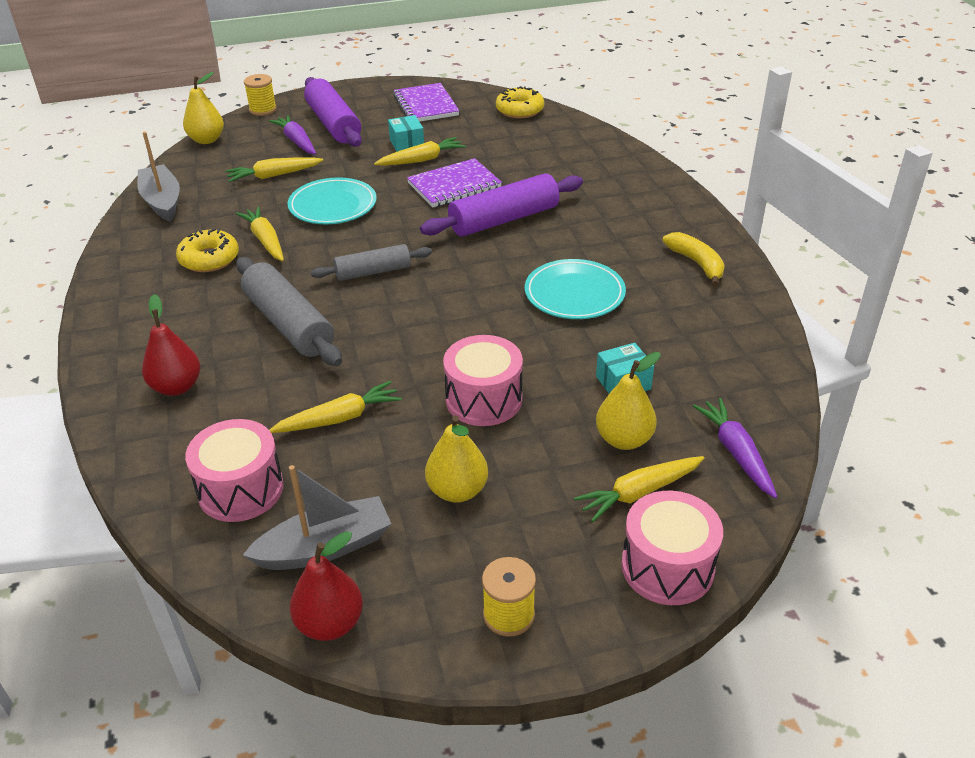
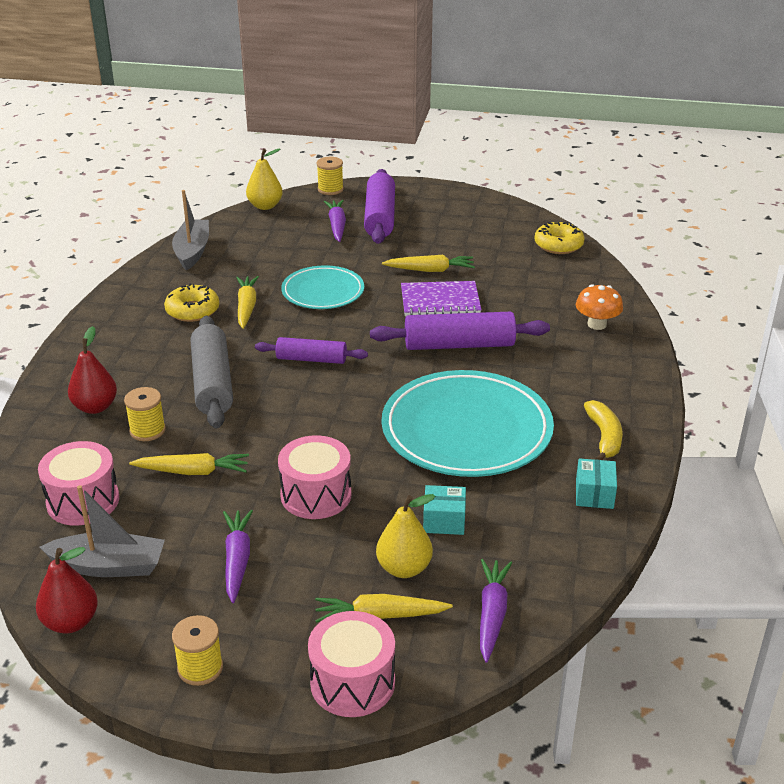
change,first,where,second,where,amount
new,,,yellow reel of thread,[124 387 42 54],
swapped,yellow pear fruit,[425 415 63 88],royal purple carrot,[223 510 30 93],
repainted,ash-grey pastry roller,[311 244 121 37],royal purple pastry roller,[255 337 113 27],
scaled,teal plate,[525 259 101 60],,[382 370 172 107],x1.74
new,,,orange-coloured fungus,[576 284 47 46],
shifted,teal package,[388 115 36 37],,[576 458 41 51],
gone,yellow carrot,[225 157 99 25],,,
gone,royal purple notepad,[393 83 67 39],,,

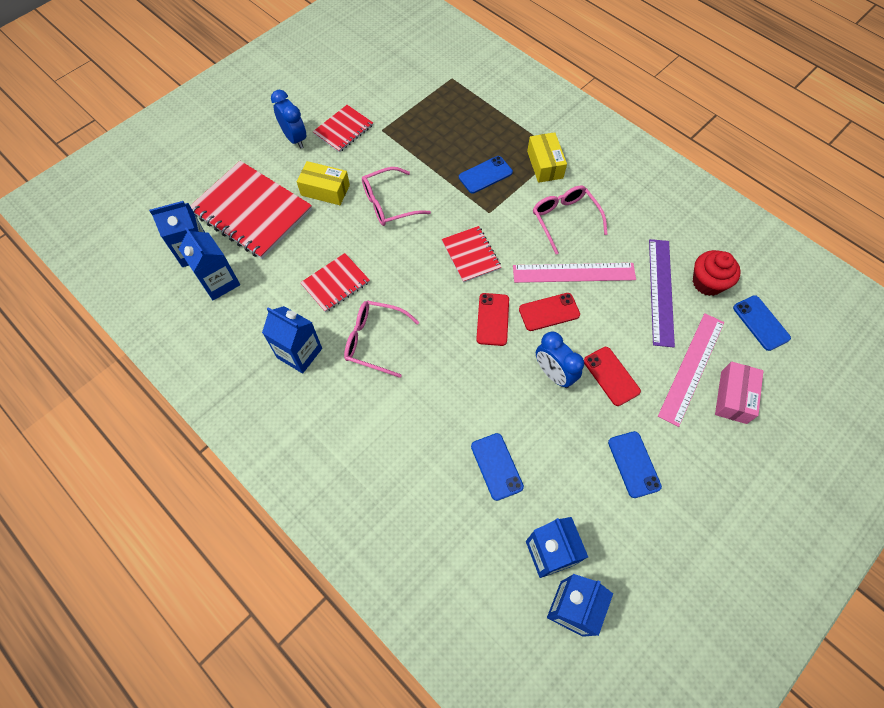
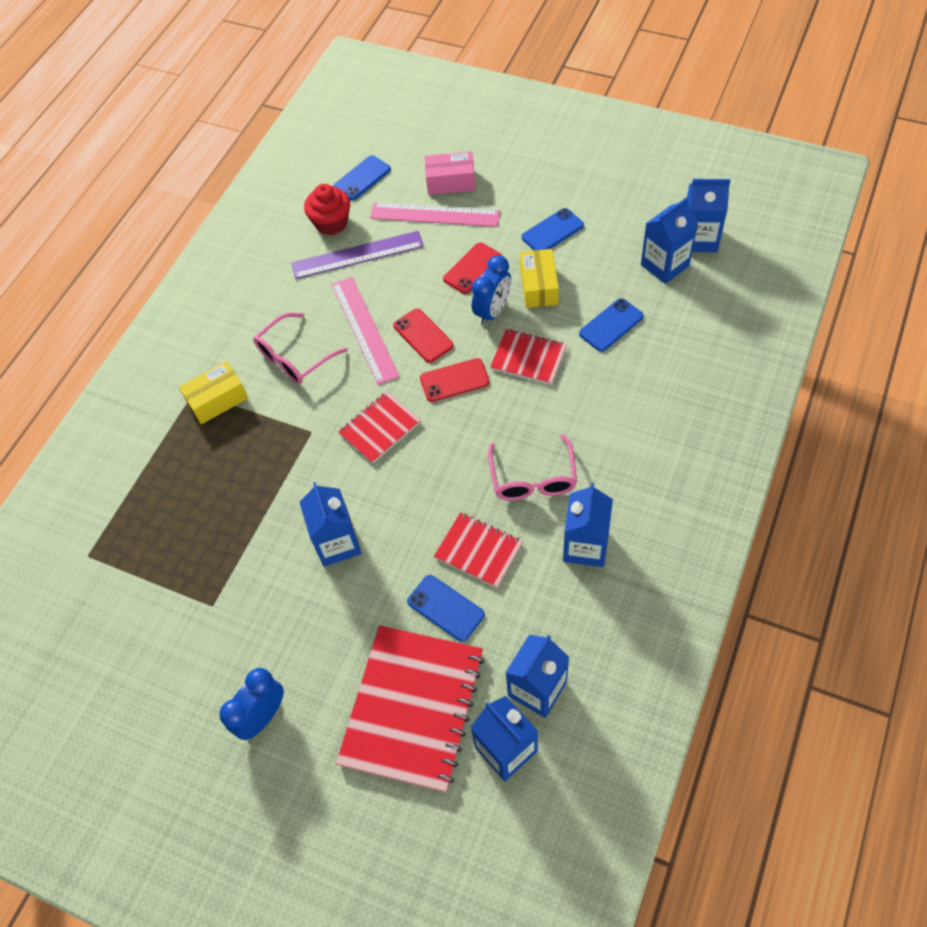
change,first,where,second,where,amount
swapped,pink spectacles,[362 167 69 59],royal blue carton,[299 482 63 85],
shifted,royal blue mobile phone,[459 156 54 38],,[407 575 78 67],
shifted,crimson notepad,[313 105 60 48],,[490 329 77 56],
shifted,yellow package,[297 161 53 44],,[520 249 39 59],

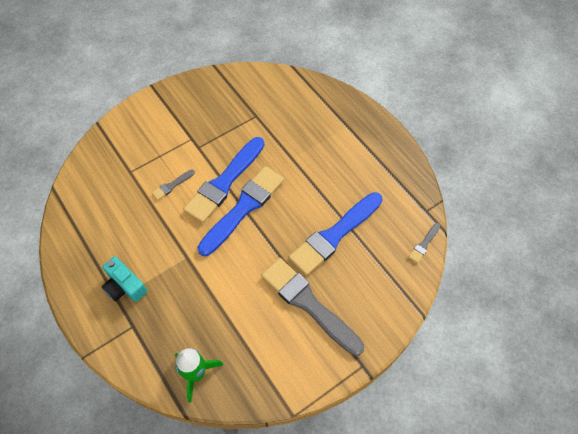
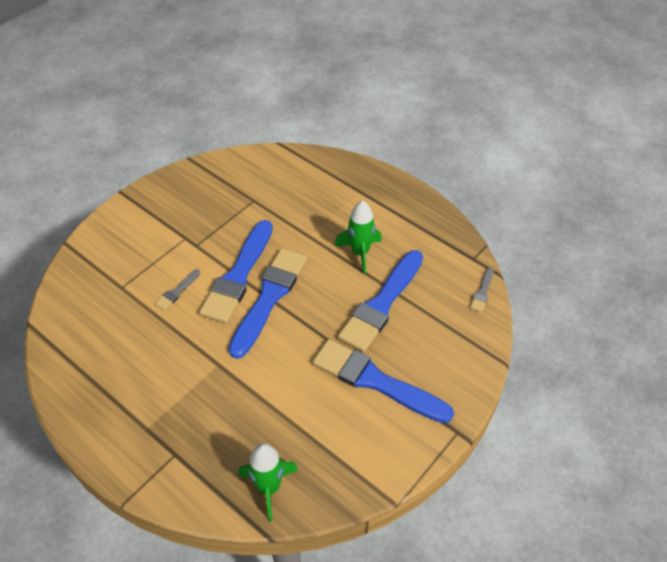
change,first,where,second,where,amount
repainted,ash-grey paint brush,[261 258 103 98],royal blue paint brush,[313 339 141 84],
new,,,green toy rocket,[335 200 47 74],
gone,teal camera,[102 256 45 46],,,

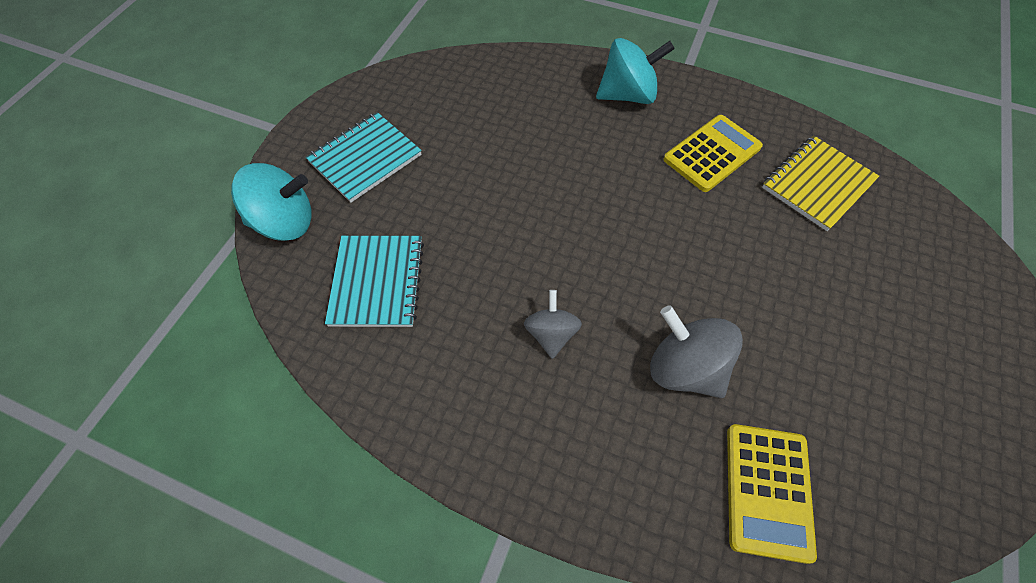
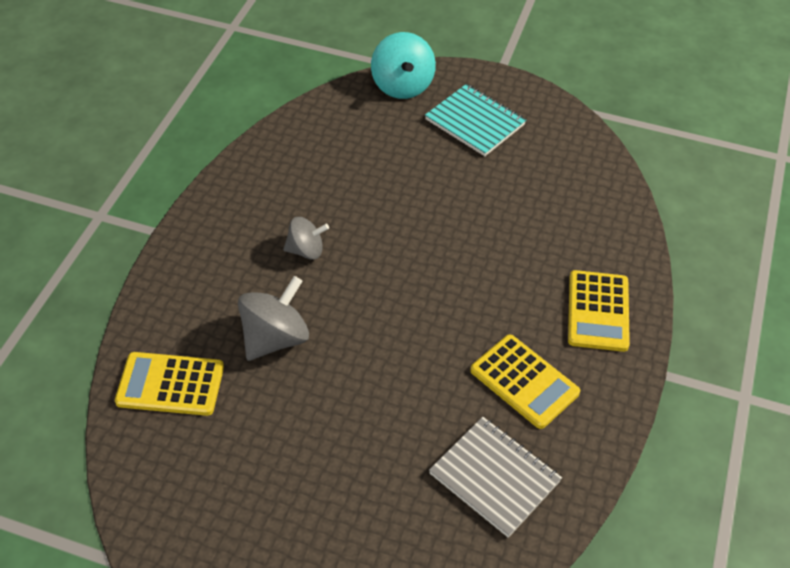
change,first,where,second,where,amount
repainted,yellow notepad,[762 136 117 95],ash-grey notepad,[429 417 133 121],
swapped,teal toy top,[596 38 79 66],yellow adding machine,[568 270 62 82],
gone,teal notepad,[325 236 99 91],,,

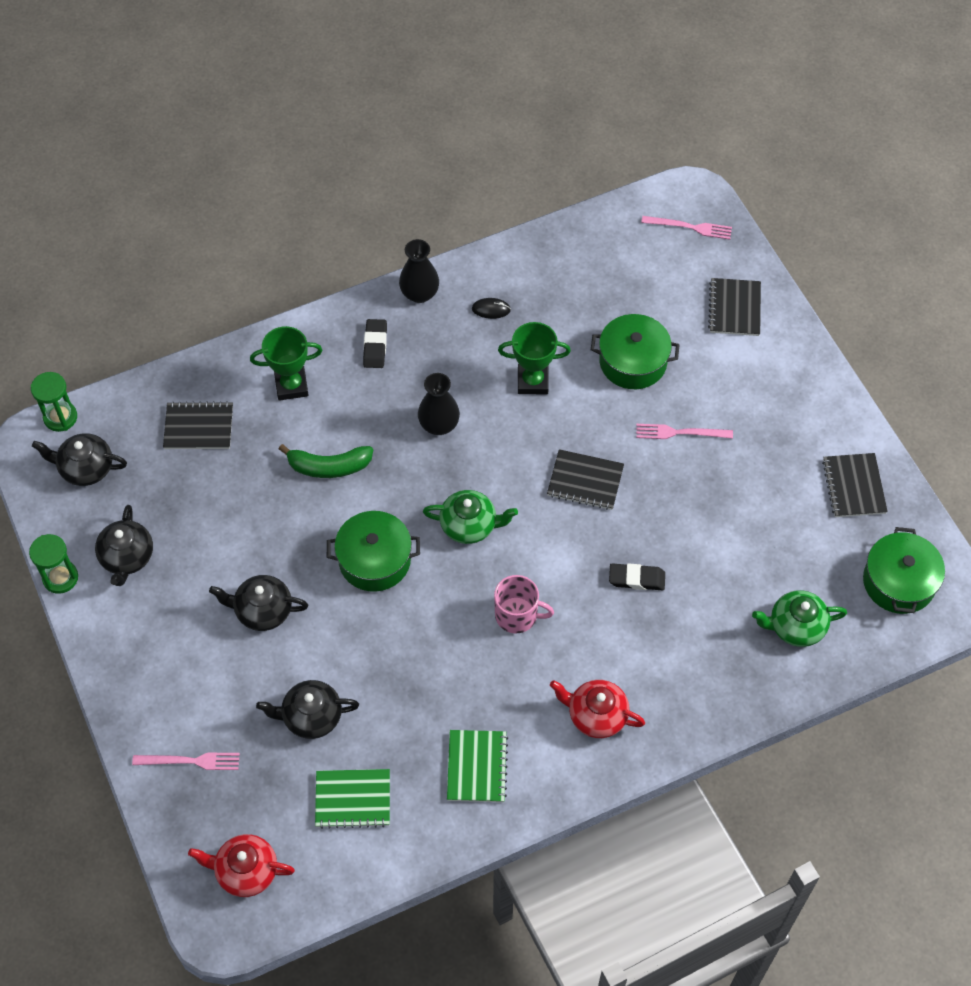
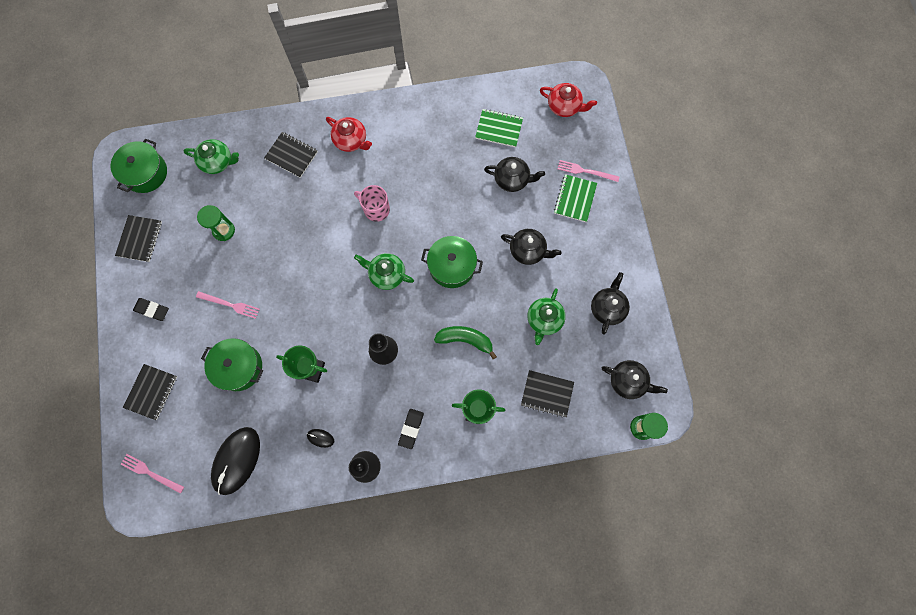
change,first,where,second,where,amount
shifted,black pencil eraser,[609 563 56 27],,[133 298 36 23],
shifted,green hourglass,[29 534 49 60],,[197 205 38 36],
new,,,black computer mouse,[211 427 49 68],
shifted,black notepad,[547 449 77 61],,[264 132 54 46],
new,,,green teapot,[527 289 39 56],
shifted,green notepad,[447 730 61 72],,[554 174 43 48],

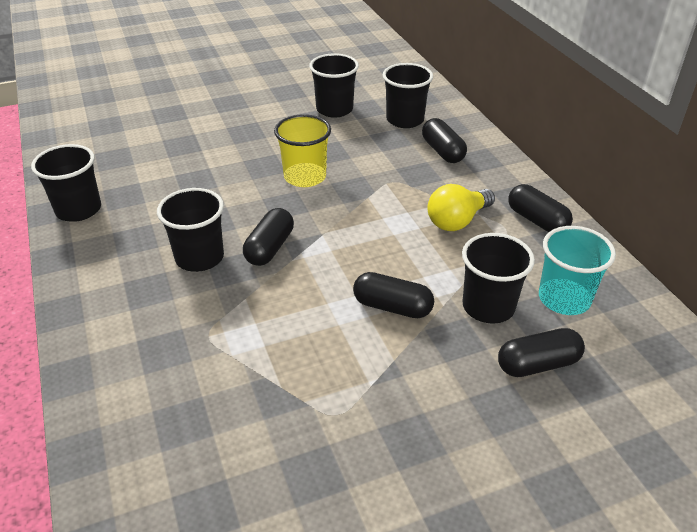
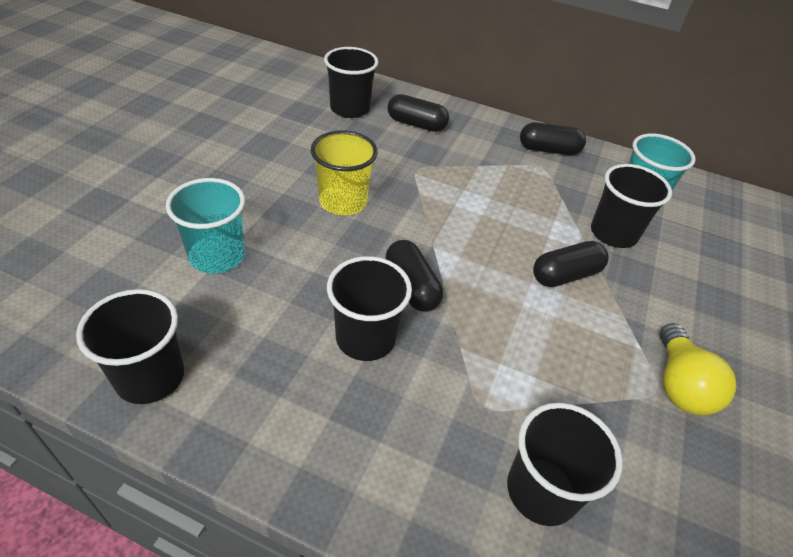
change,first,where,second,where,amount
new,,,teal beaker,[166 178 79 96],
shifted,black beaker,[309 53 50 65],,[507 403 116 123],
shifted,yellow light bulb,[428 184 67 47],,[660 323 77 92],
gone,black pill shape,[498 328 87 49],,,

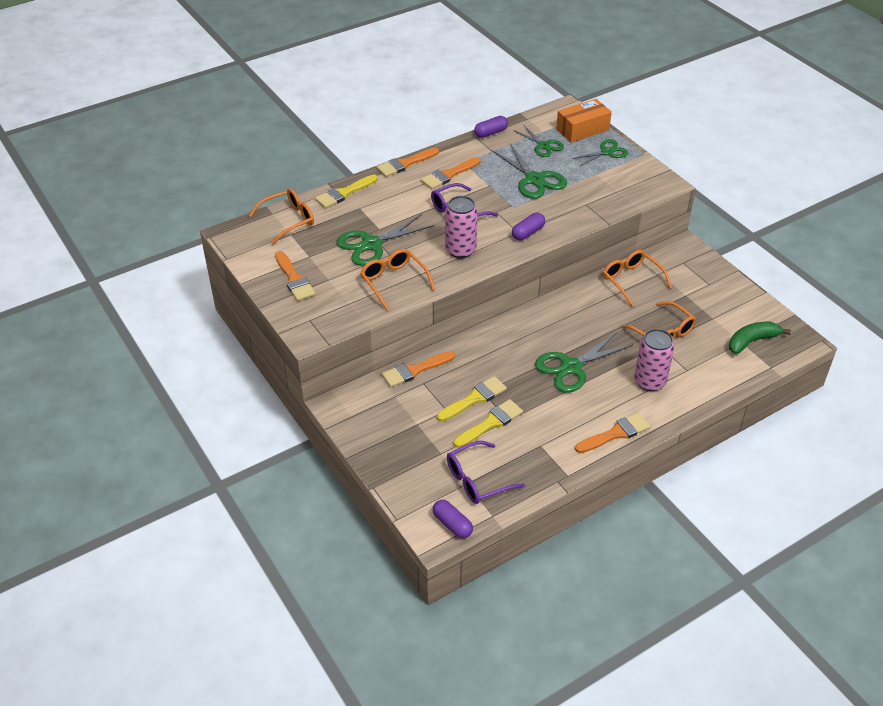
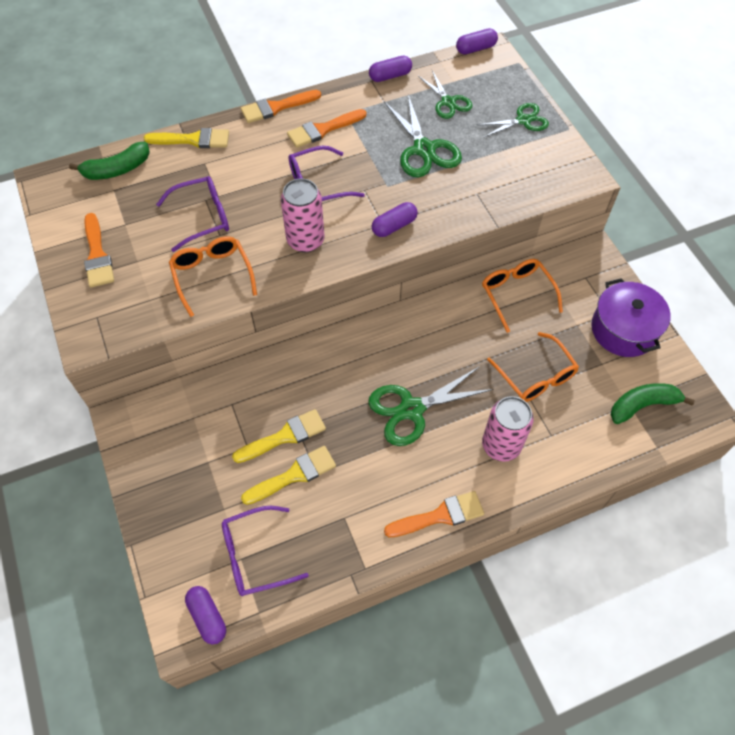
change,first,where,second,where,amount
swapped,orange-coloured spectacles,[249 188 65 56],green banana fruit,[69 142 81 38],
rotated,yellow paint brush,[315 174 63 34],,[144 128 85 20],150 degrees counterclockwise
swapped,green shears,[337 214 97 52],royal purple spectacles,[156 176 73 76],
new,,,royal purple pill shape,[456 28 42 27],
new,,,royal purple cooking pot,[591 278 80 79],
gone,orange-coloured paint brush,[382 351 73 36],,,
gone,orange-coloured package,[556 99 56 44],,,

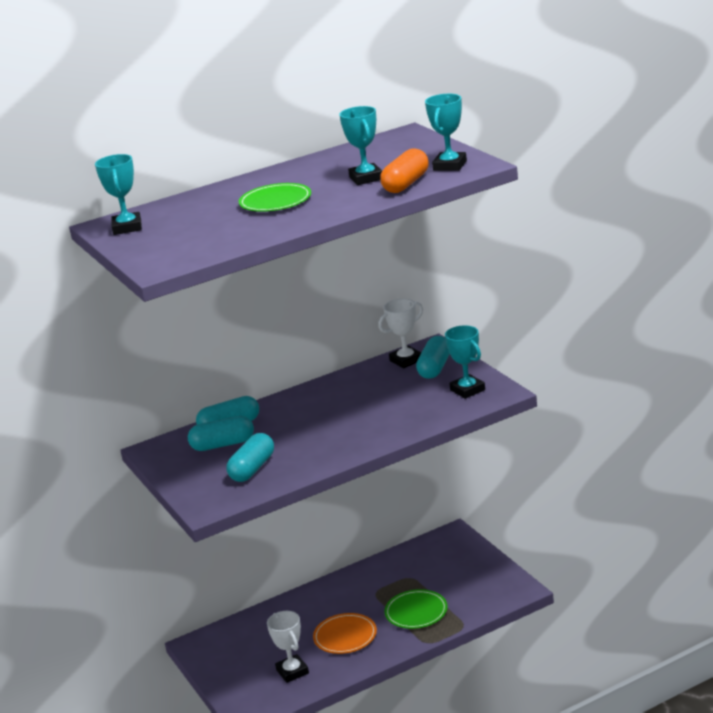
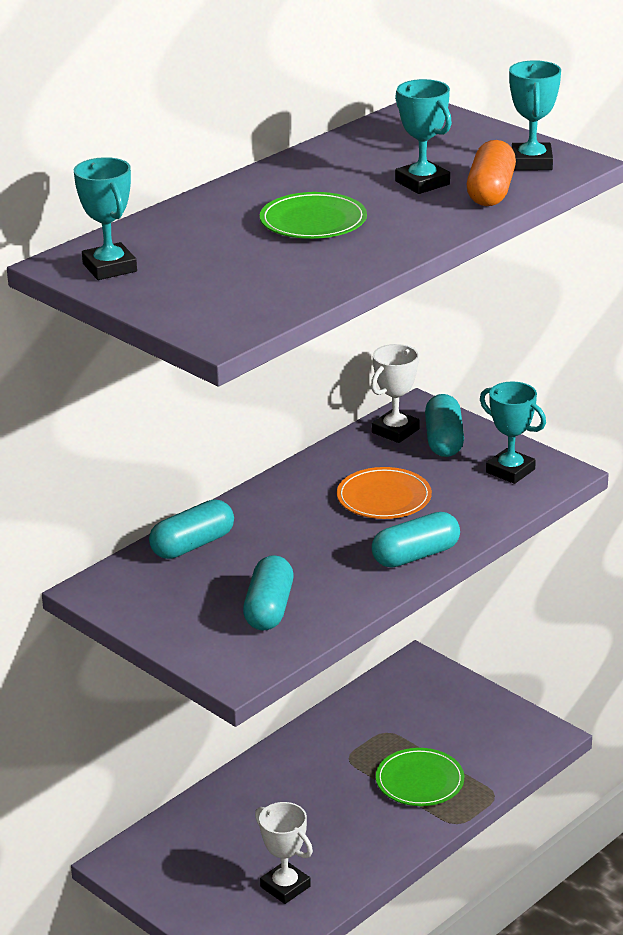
change,first,where,second,where,amount
shifted,orange-coloured plate,[313 613 64 41],,[337 467 95 52],
shifted,teal pill shape,[188 416 66 35],,[371 512 89 56],

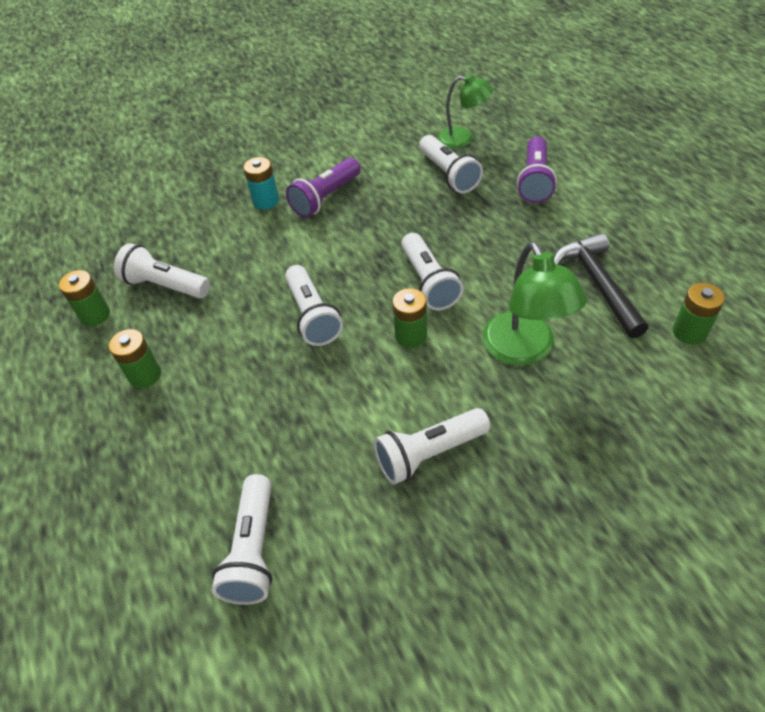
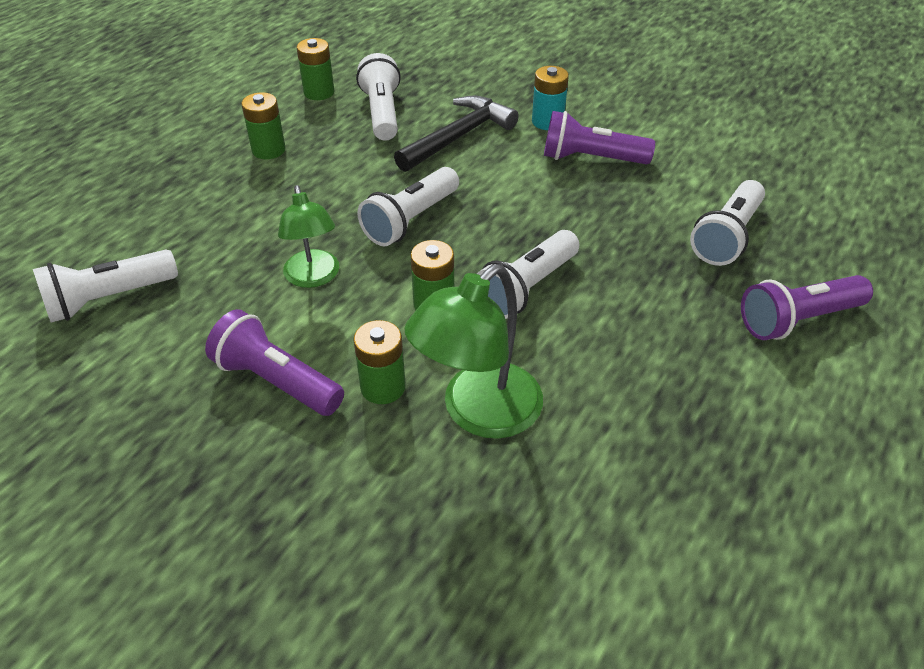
change,first,where,second,where,amount
repainted,snow-white pocket torch,[373 408 117 77],royal purple pocket torch,[205 309 139 107],
shifted,green desk lamp,[438 74 55 74],,[278 185 61 103],
shifted,green AA battery,[673 283 52 61],,[353 320 53 84],
shifted,black claw hammer,[553 233 95 105],,[394 96 125 76],

